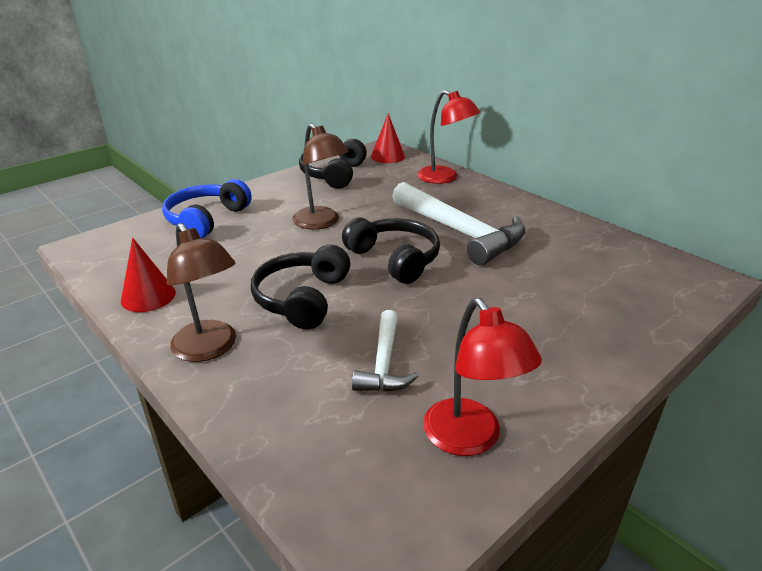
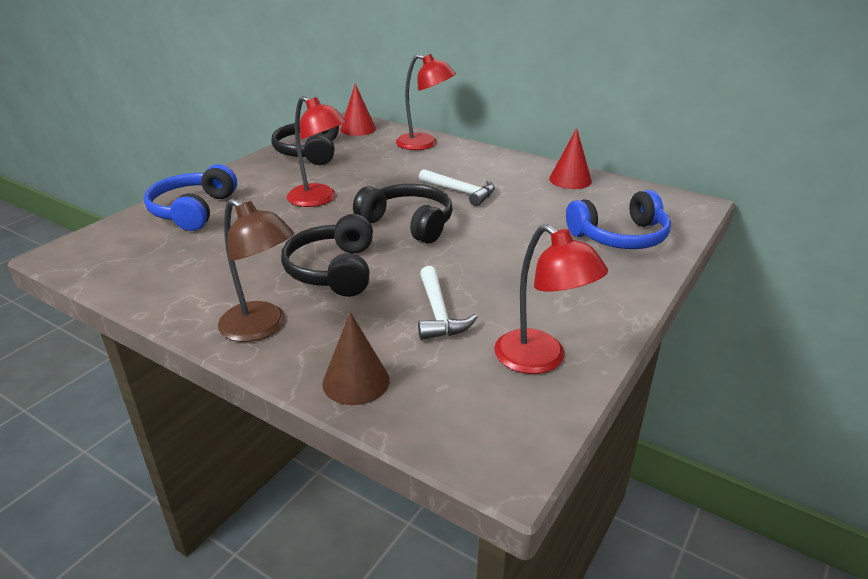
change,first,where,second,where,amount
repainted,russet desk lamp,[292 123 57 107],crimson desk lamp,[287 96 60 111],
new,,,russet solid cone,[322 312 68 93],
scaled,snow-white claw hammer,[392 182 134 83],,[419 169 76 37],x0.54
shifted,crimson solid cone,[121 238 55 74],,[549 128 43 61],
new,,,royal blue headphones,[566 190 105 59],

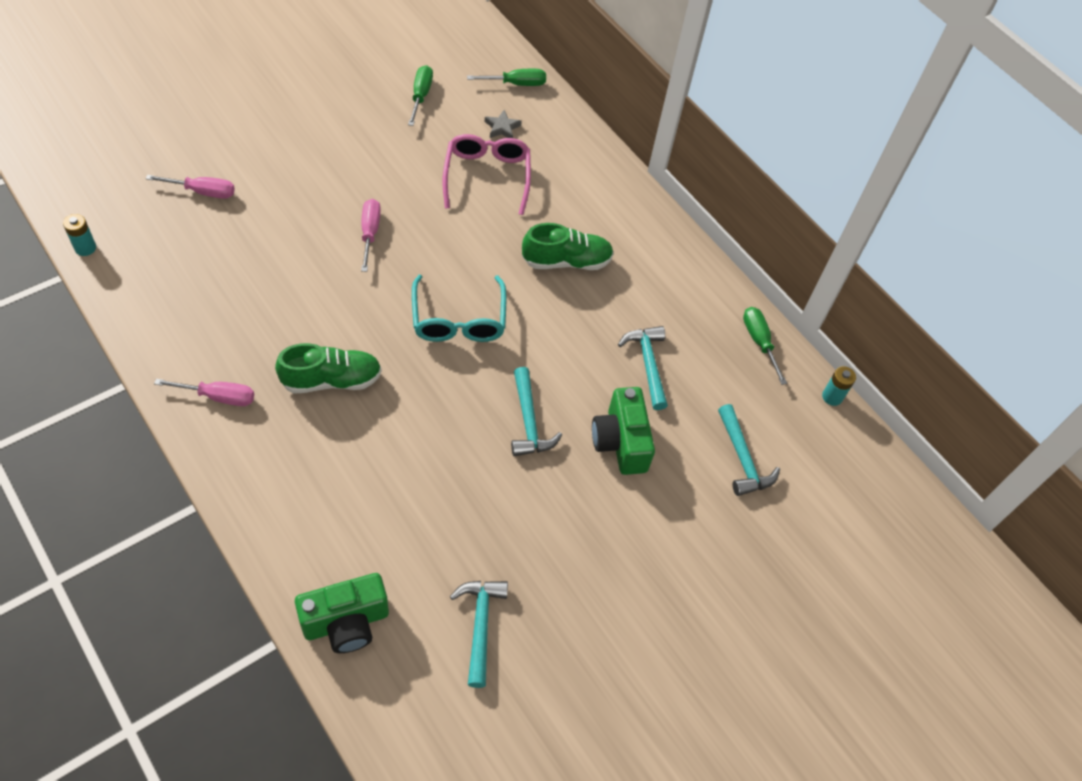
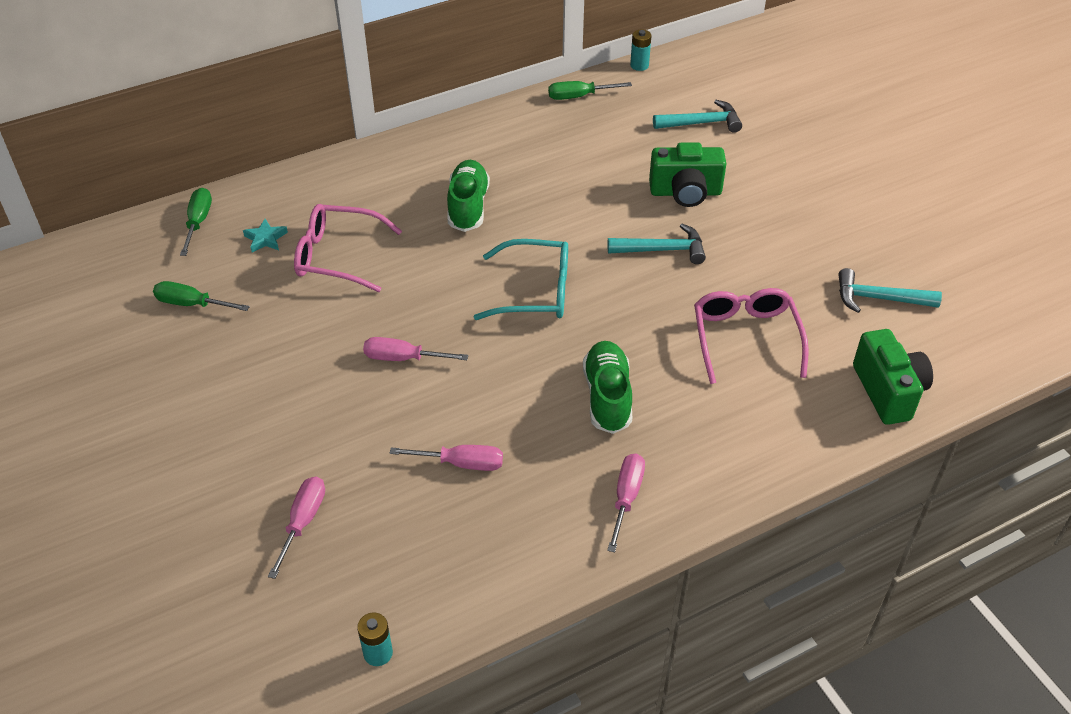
change,first,where,second,where,amount
repainted,ash-grey star shape,[485 110 37 28],teal star shape,[243 219 45 33],
new,,,pink hand screwdriver,[390 445 113 26],
new,,,pink spectacles,[694 288 115 96],
gone,teal claw hammer,[618 326 50 84],,,

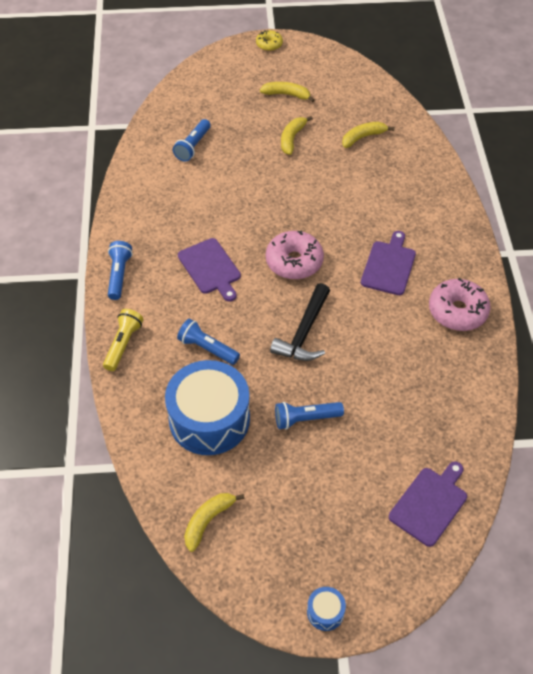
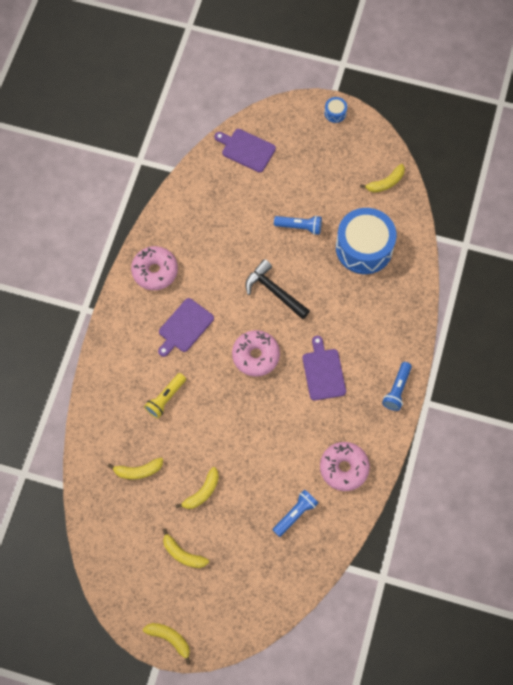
change,first,where,second,where,amount
swapped,yellow glazed donut,[256 30 27 21],yellow banana fruit,[143 623 48 42],
shifted,yellow pocket torch,[103 309 41 62],,[144 373 42 45],
rotated,royal purple cutting board,[389 461 78 86],,[214 129 62 43],60 degrees clockwise
rotated,black claw hammer,[270 283 60 78],,[245 259 65 60],90 degrees counterclockwise
new,,,pink glazed donut,[320 442 50 49],
gone,royal blue pocket torch,[177 318 63 47],,,

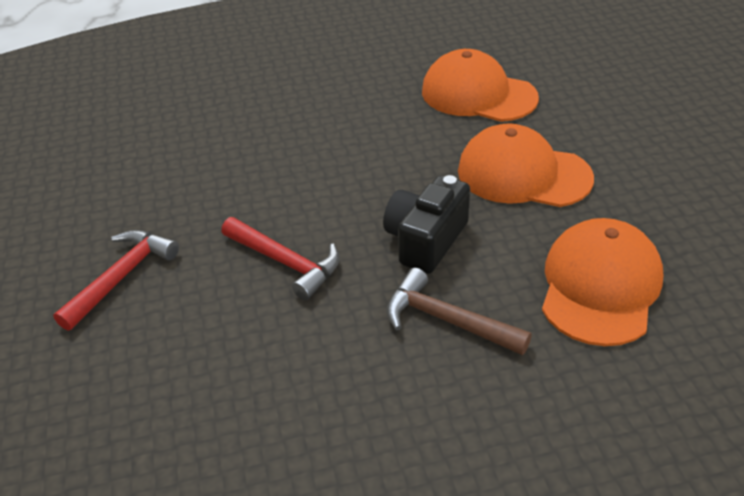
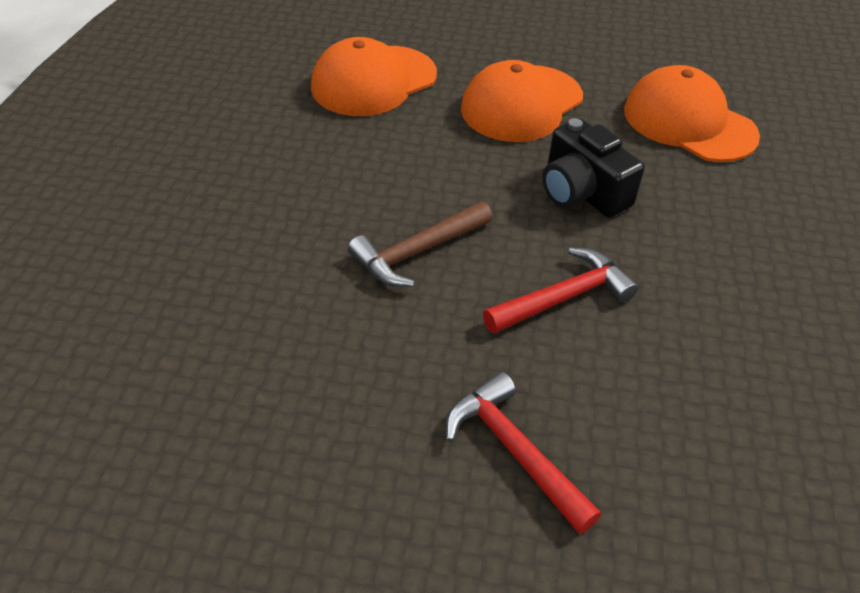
change,first,where,second,where,amount
shifted,russet claw hammer,[386 268 146 87],,[348 202 144 85],

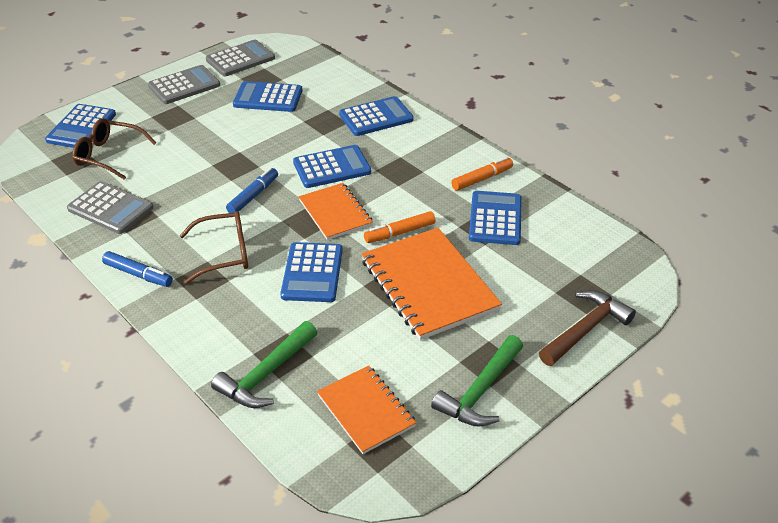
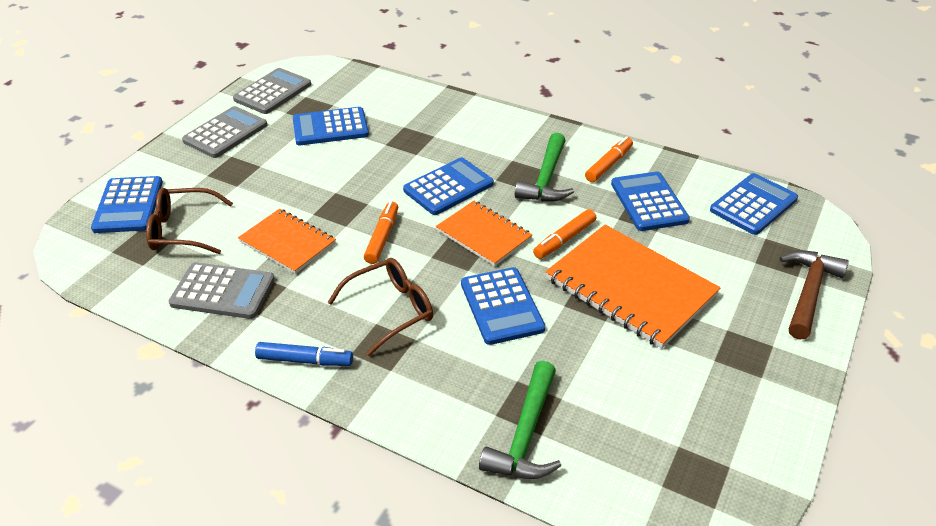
change,first,where,second,where,amount
shifted,orange-coloured notepad,[317 366 99 88],,[238 209 98 65],
repainted,royal blue marker pen,[226 168 52 45],orange-coloured marker pen,[364 201 34 63],
shifted,green claw hammer,[431 335 92 92],,[515 133 59 69],
shifted,royal blue adding machine,[339 96 75 40],,[710 173 88 62],

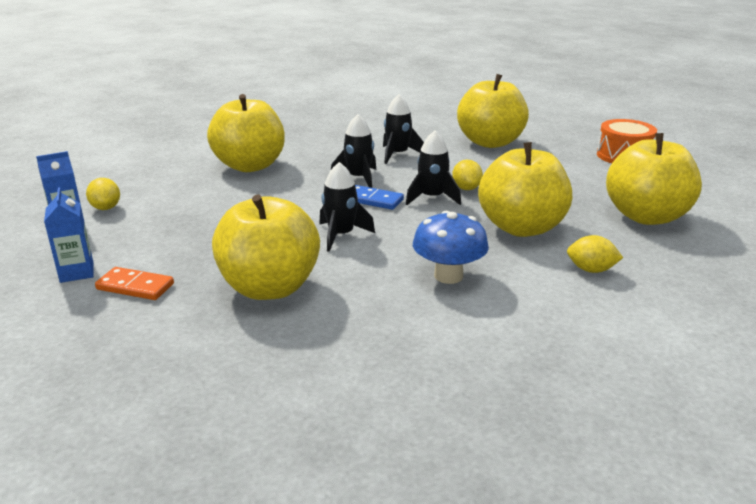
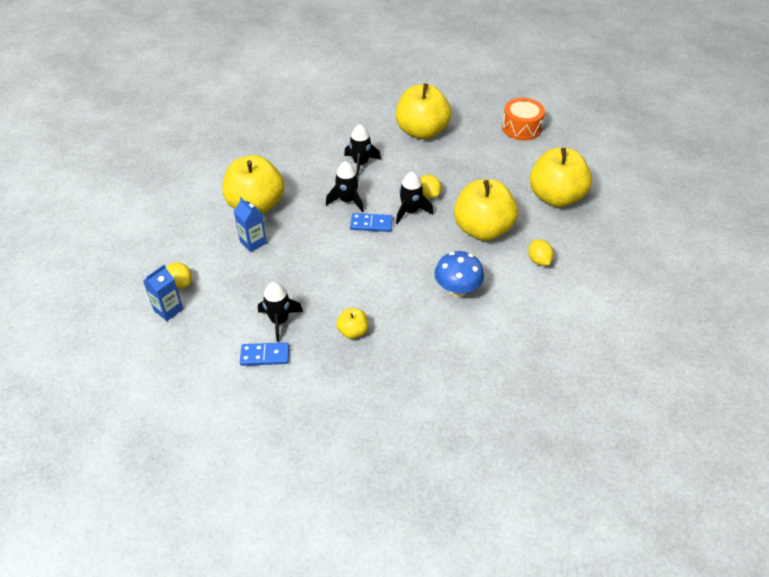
change,first,where,second,where,amount
shifted,royal blue carton,[44 187 50 96],,[234 197 33 55],
repainted,orange-coloured domino tile,[95 267 79 33],royal blue domino tile,[240 342 49 24],
shifted,black toy rocket,[319 162 56 90],,[258 282 45 60],
scaled,yellow toy apple,[212 195 108 105],,[336 308 32 31],x0.45
rotated,yellow citrus fruit,[567 235 56 38],,[528 239 26 27],75 degrees clockwise

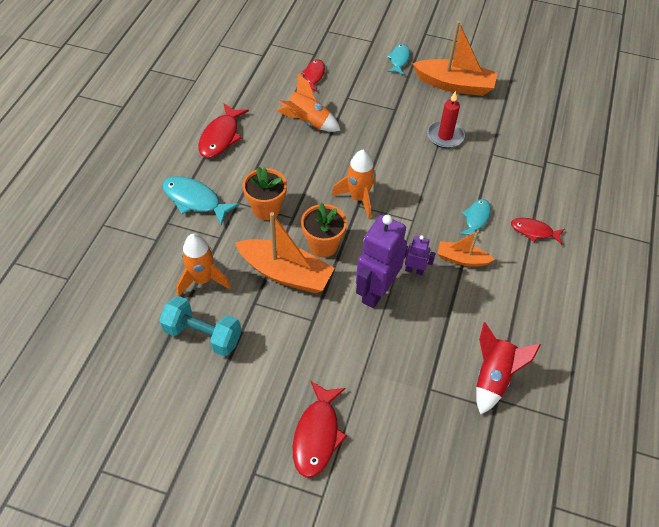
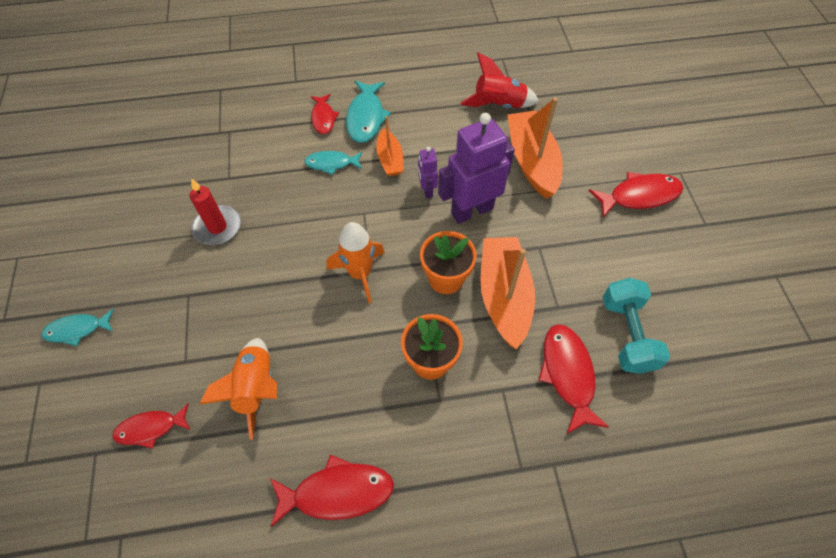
change,first,where,second,where,amount
shifted,teal toy fish,[162 176 77 50],,[346 81 45 62],
rotated,royal purple toy robot,[356 215 51 93],,[438 113 77 111],150 degrees clockwise
shifted,orange-coloured sailboat,[412 21 86 75],,[507 97 56 102],
swapped,orange-coloured toy rocket,[176 233 55 63],crimson toy fish,[538 324 71 110],

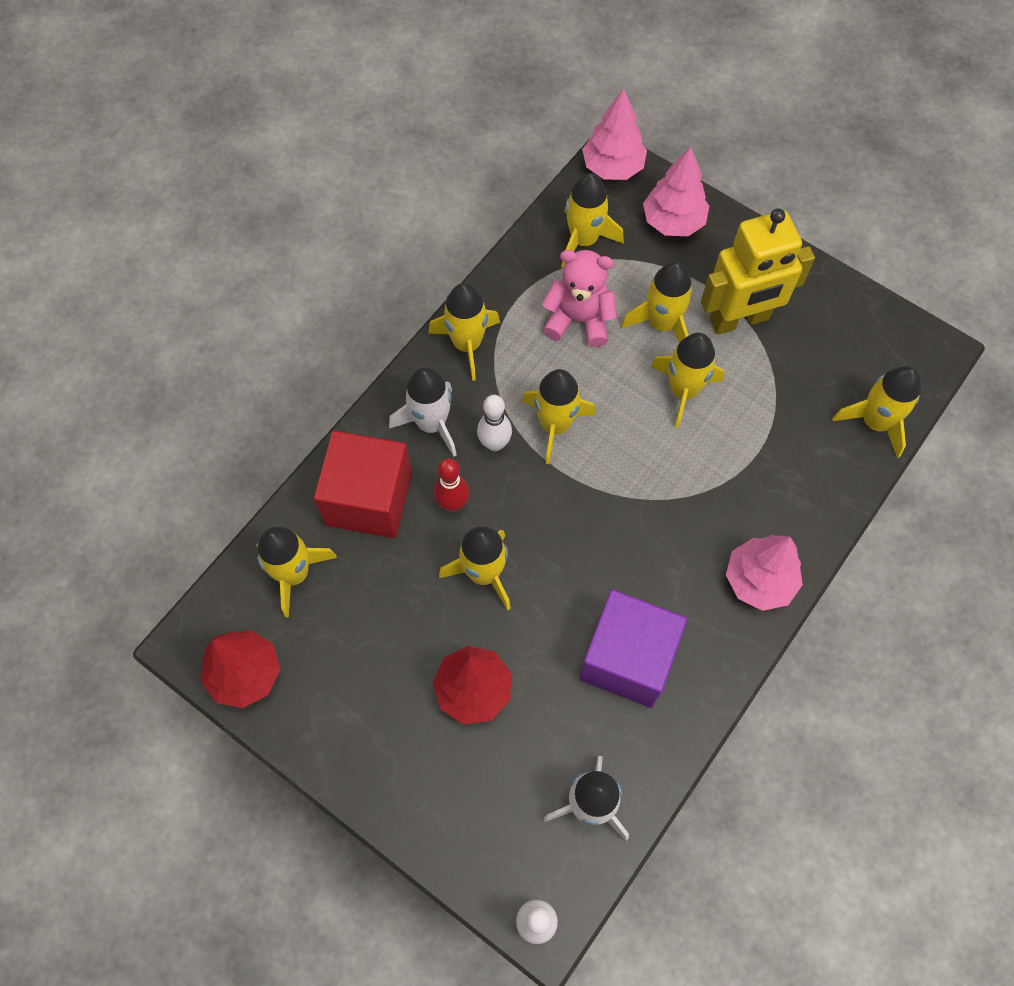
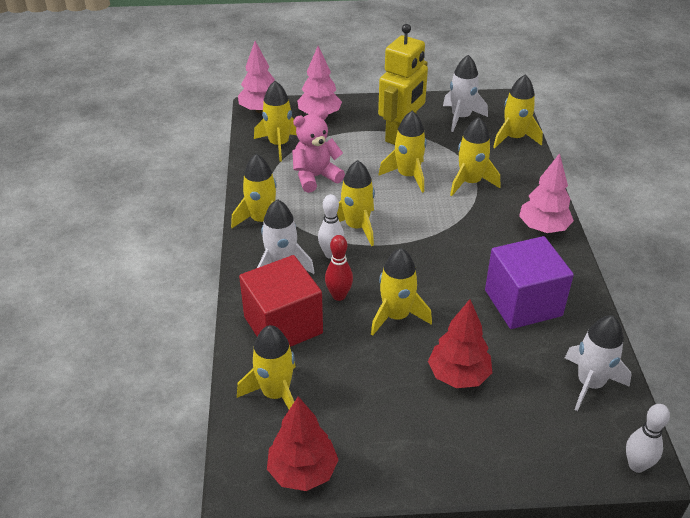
change,first,where,second,where,amount
new,,,snow-white toy rocket,[443 55 45 77],
shifted,yellow toy rocket,[621 262 72 81],,[450 117 50 79],

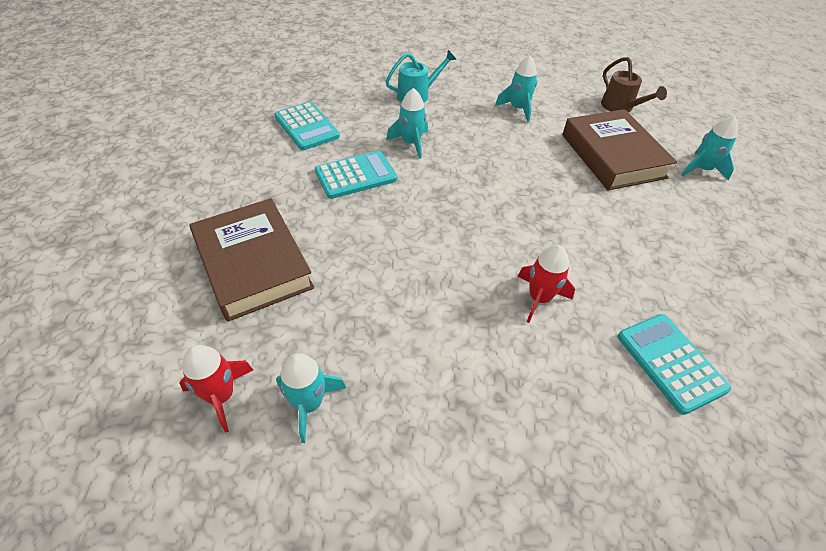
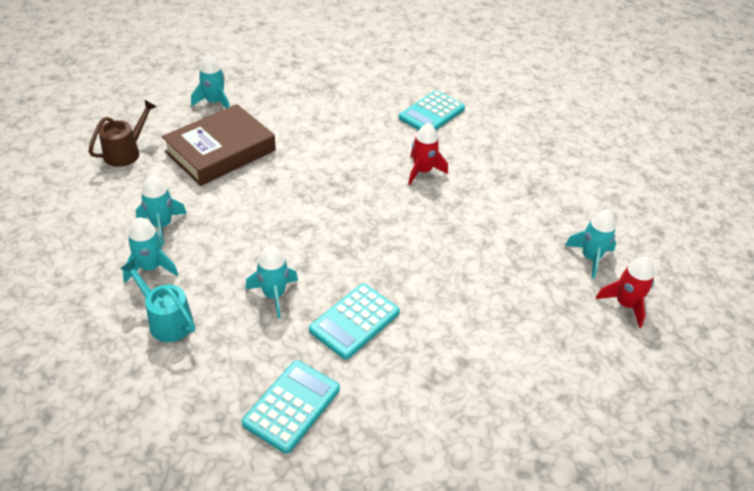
change,first,where,second,where,amount
new,,,teal toy rocket,[123 217 55 65],
rotated,teal adding machine,[315 151 82 48],,[309 283 91 76],90 degrees counterclockwise
gone,russet book,[189 198 125 124],,,

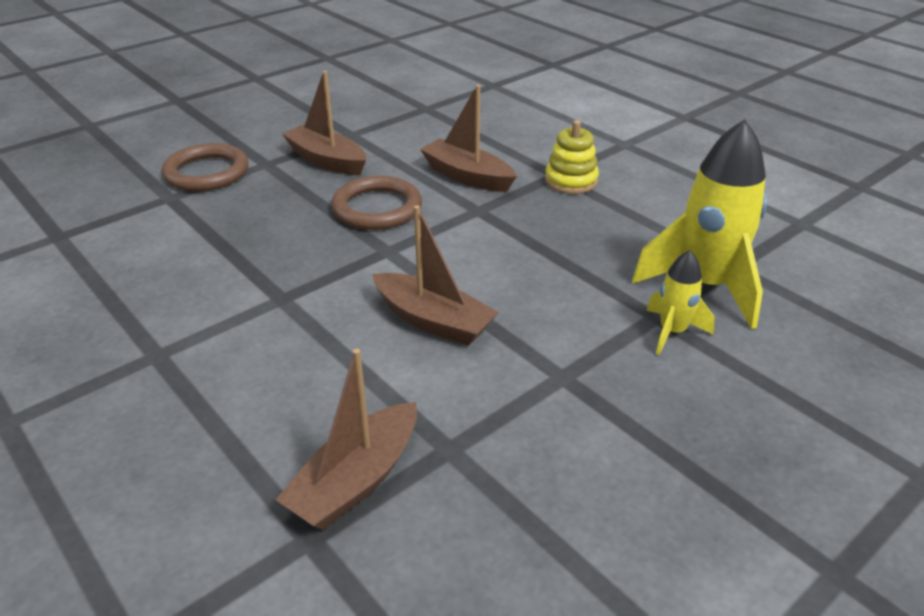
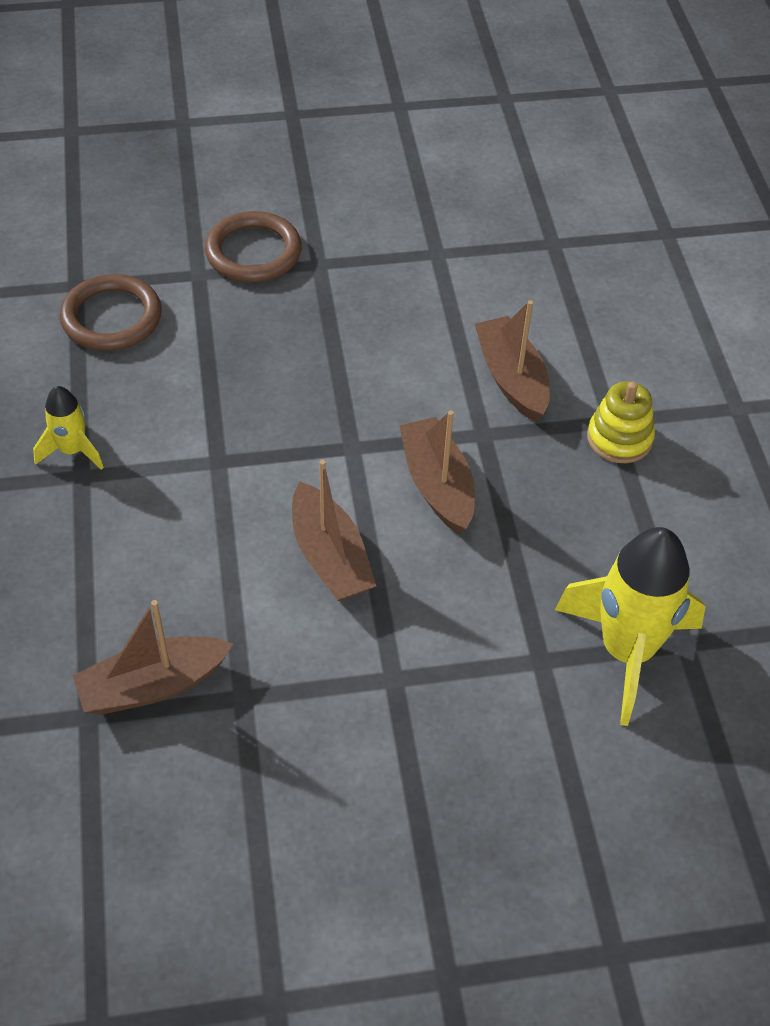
change,first,where,second,where,amount
shifted,yellow toy rocket,[646 250 69 105],,[33 386 71 84],
shifted,russet ring,[331 176 91 54],,[60 274 102 77],
shifted,russet sailboat,[282 71 84 104],,[399 411 76 123],

